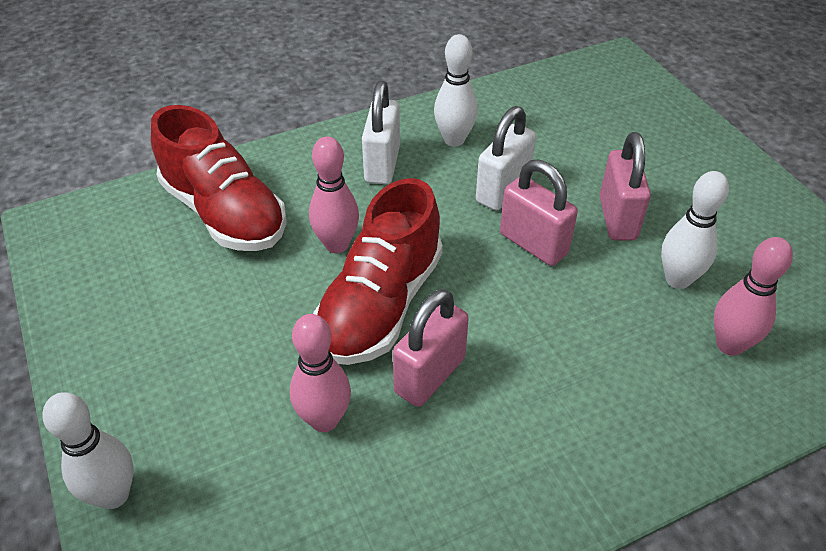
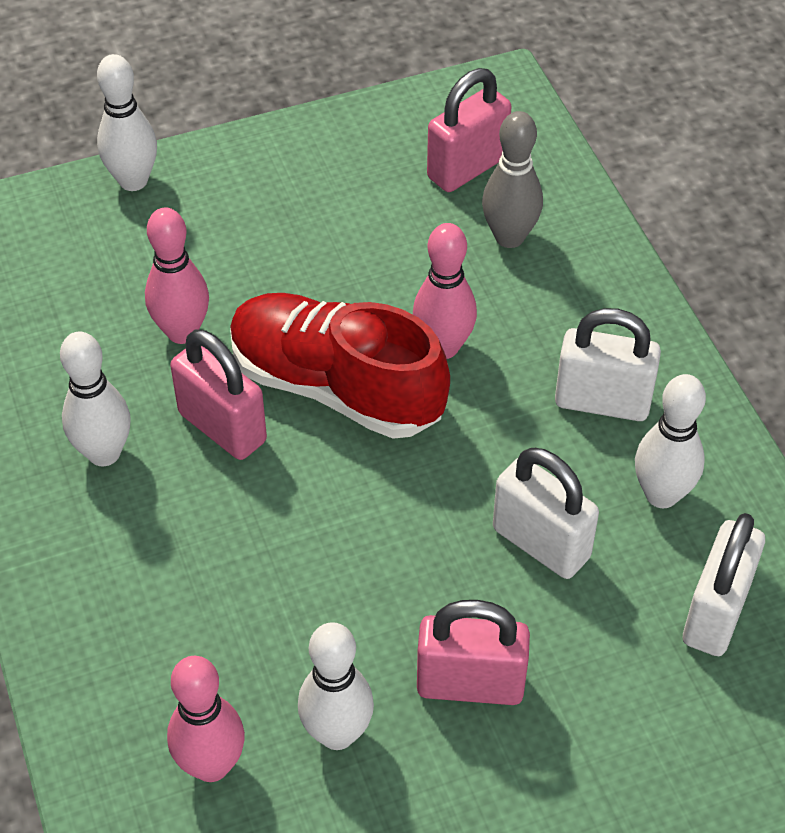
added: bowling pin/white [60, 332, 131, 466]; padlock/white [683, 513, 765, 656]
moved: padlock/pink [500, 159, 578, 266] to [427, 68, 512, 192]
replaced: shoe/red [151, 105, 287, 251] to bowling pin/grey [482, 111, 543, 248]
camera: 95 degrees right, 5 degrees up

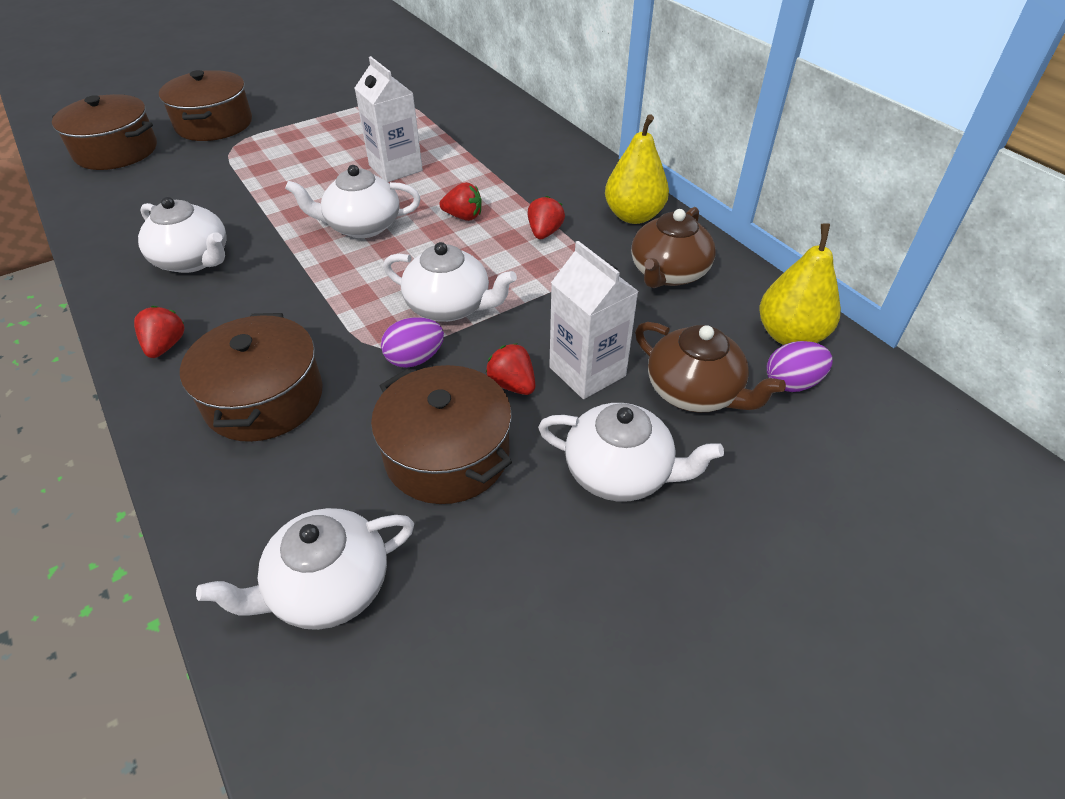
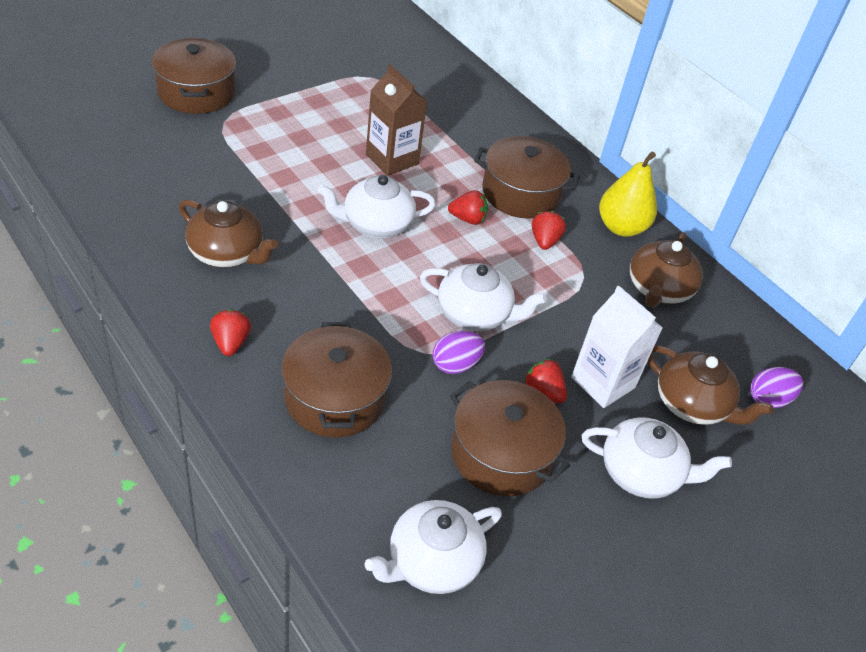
removed: pear/yellow [760, 223, 841, 345]
moved: pot/brown [52, 94, 157, 170] to [474, 136, 580, 219]
recoloured: teapot/white [138, 197, 227, 273] to teapot/brown [179, 199, 278, 268]; carton/white [355, 56, 423, 182] to carton/brown [366, 64, 427, 176]
camera: 10 degrees left, 0 degrees up

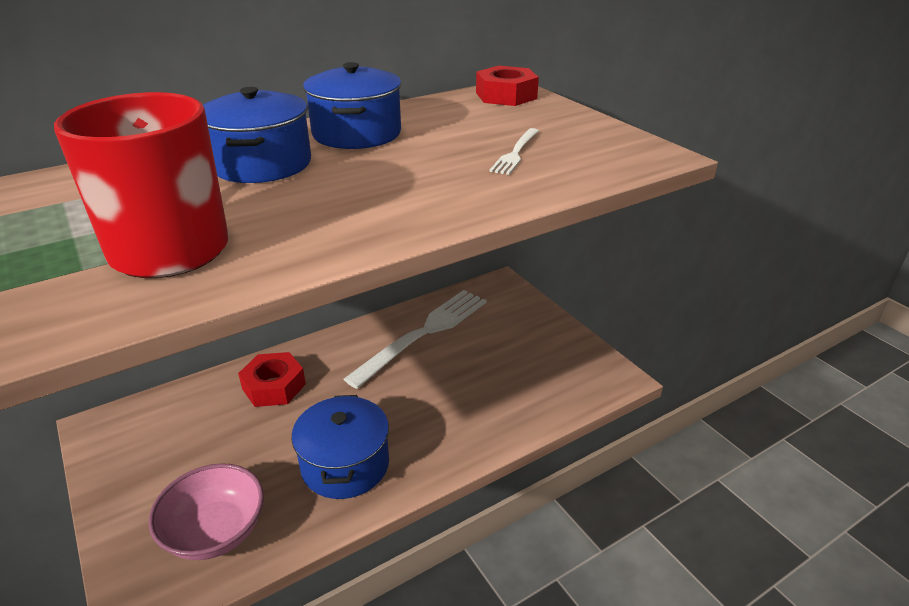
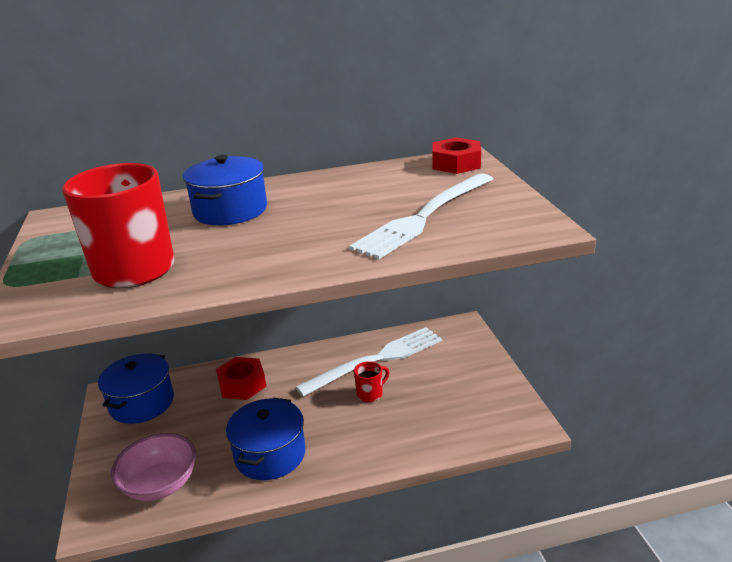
added: mug/red [354, 361, 389, 402]
moved: pot/blue [303, 62, 401, 149] to [98, 354, 174, 424]
resized: fork/white [489, 128, 539, 175] = [349, 173, 493, 259] x2.18
camera: 20 degrees right, 5 degrees down

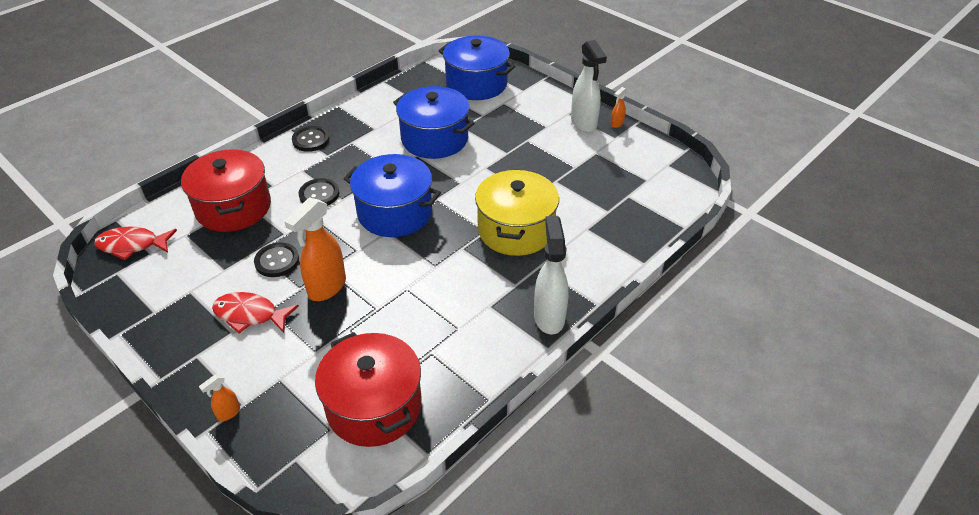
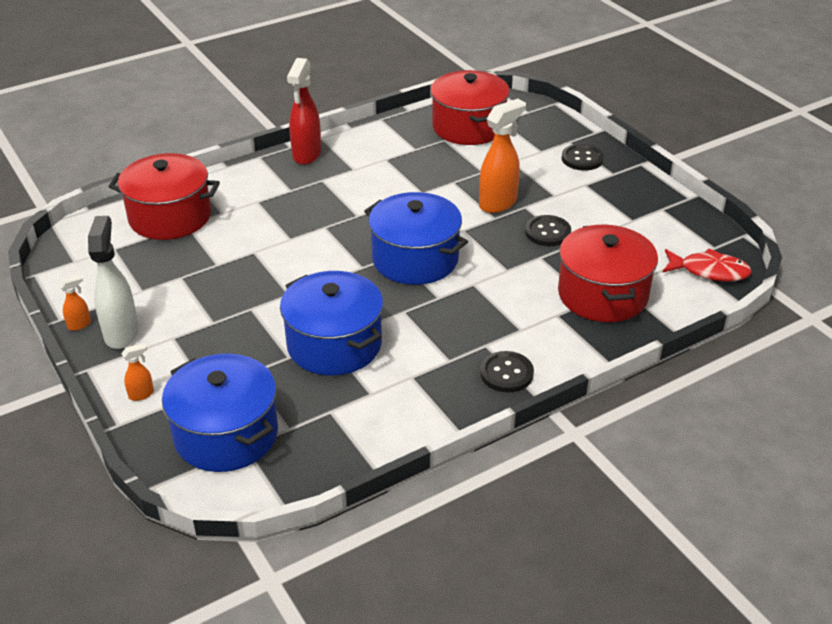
removed: fish/red [212, 292, 299, 333]; pot/yellow [475, 169, 559, 256]
added: pot/red [108, 153, 220, 240]
moved: spray bottle/orange [199, 374, 240, 421] to [121, 343, 154, 401]; button/black [298, 178, 339, 206] to [562, 144, 604, 171]
recoloured: spray bottle/white [534, 216, 569, 335] to spray bottle/red [287, 58, 321, 165]
camera: 165 degrees left, 5 degrees down

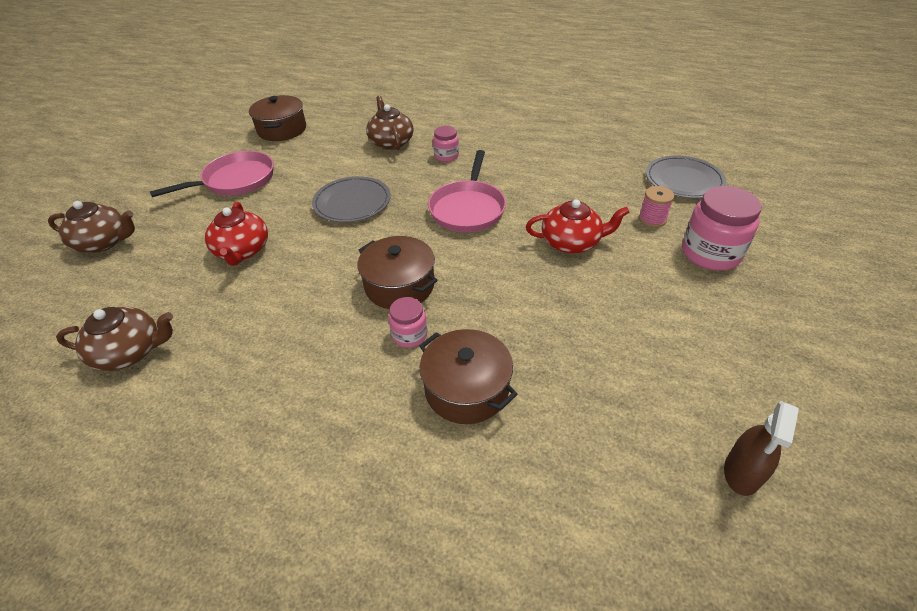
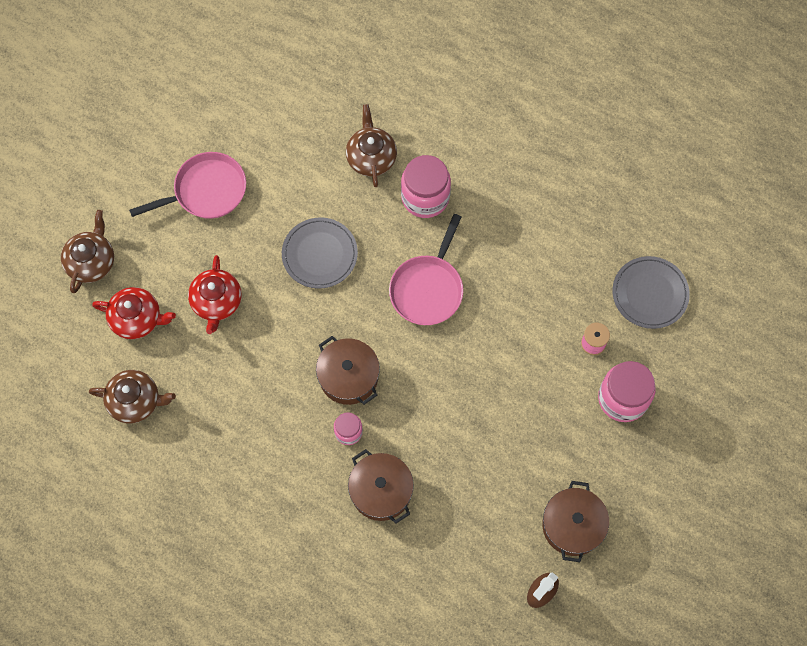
moved: pot/brown [249, 95, 306, 141] to [542, 481, 609, 562]; teapot/red [526, 199, 630, 254] to [92, 287, 176, 339]
turned: teapot/brown [48, 201, 135, 253] = [61, 210, 114, 293] 90 degrees counterclockwise
resized: jar/pink [433, 126, 459, 162] = [401, 155, 451, 218] x1.83
camera: 10 degrees right, 25 degrees up

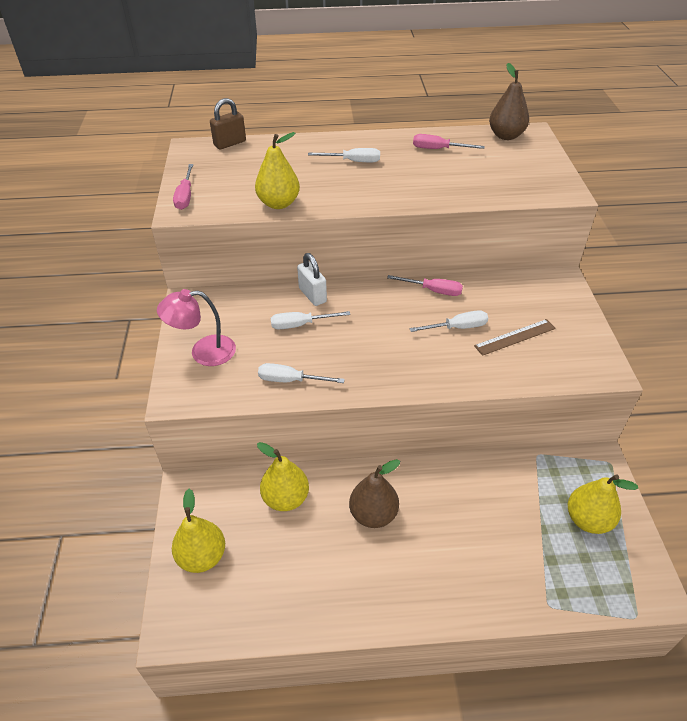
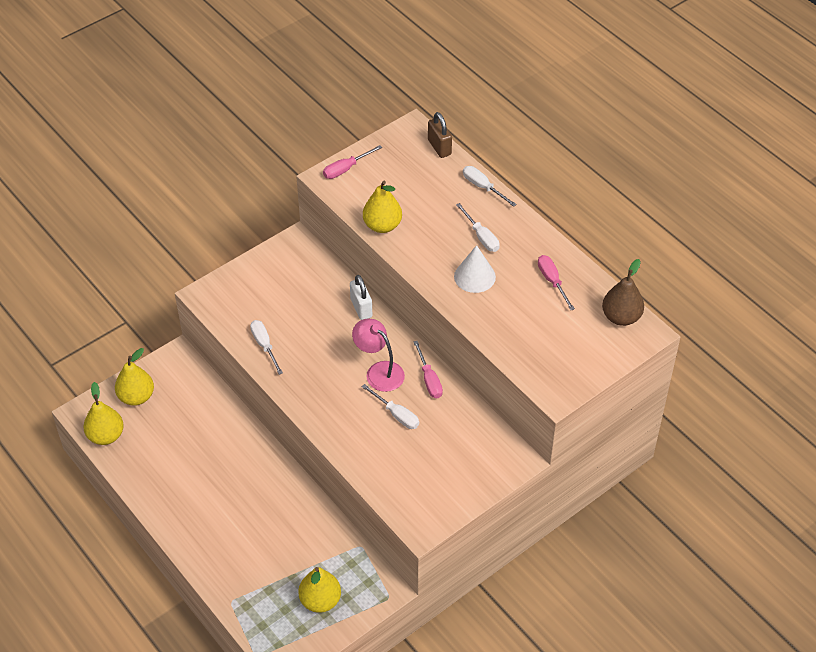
removed: pear/brown [349, 459, 400, 528]; ruler/brown [474, 319, 556, 356]
added: cone/white [454, 245, 496, 293]
moved: lamp/pink [157, 289, 236, 366] to [352, 319, 405, 392]; pear/yellow [257, 442, 309, 511] to [83, 382, 124, 445]; screwdriver/white [271, 311, 350, 329] to [463, 166, 517, 207]
turned: padlock/brown [210, 98, 246, 149] = [428, 112, 452, 158] 45 degrees clockwise; padlock/white [297, 253, 327, 306] = [350, 275, 372, 320] 45 degrees counterclockwise
camera: 55 degrees right, 5 degrees up

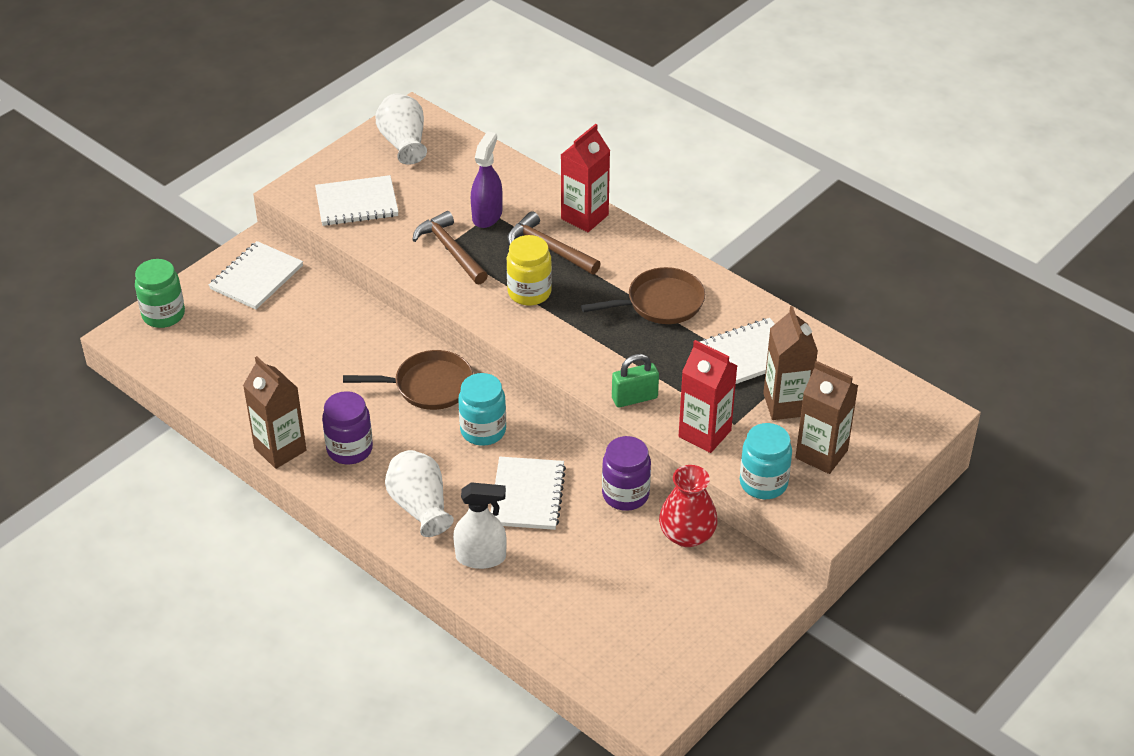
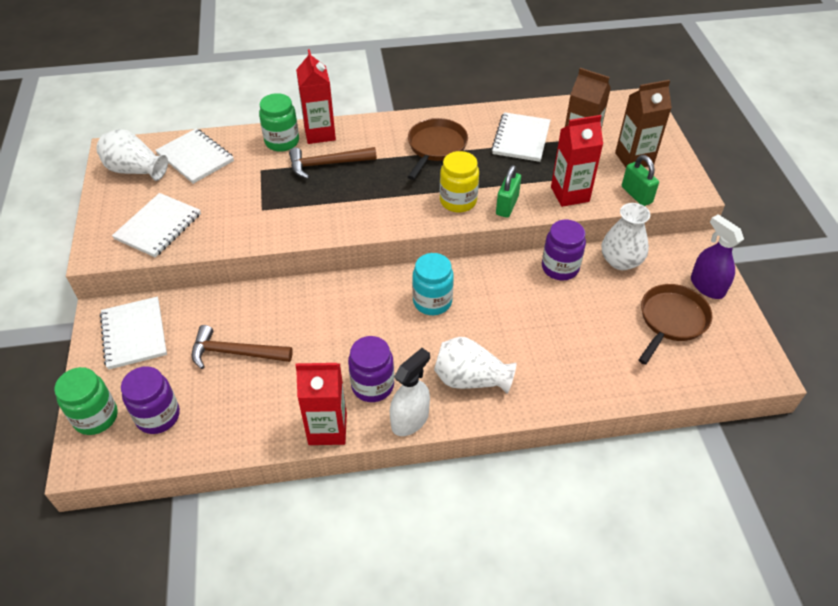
added: jar/purple [121, 366, 180, 434]; jar/green [259, 93, 299, 152]
moved: pan/brown [343, 350, 473, 410] to [638, 284, 713, 365]; hammer/brown [413, 211, 488, 285] to [192, 325, 293, 369]; spray bottle/white [453, 482, 507, 569] to [390, 348, 430, 436]; spray bottle/purple [471, 131, 503, 228] to [691, 214, 744, 299]; notebook/white [491, 457, 566, 530] to [155, 128, 234, 184]; jar/yellow [507, 235, 552, 306] to [440, 151, 479, 212]
replaced: jar/turquoise [740, 423, 792, 499] to padlock/green [622, 155, 659, 206]
recoloured: carton/brown [243, 356, 306, 469] to carton/red [295, 363, 347, 445]; vase/red [659, 465, 718, 547] to vase/white [602, 203, 650, 270]
camera: 50 degrees left, 5 degrees up

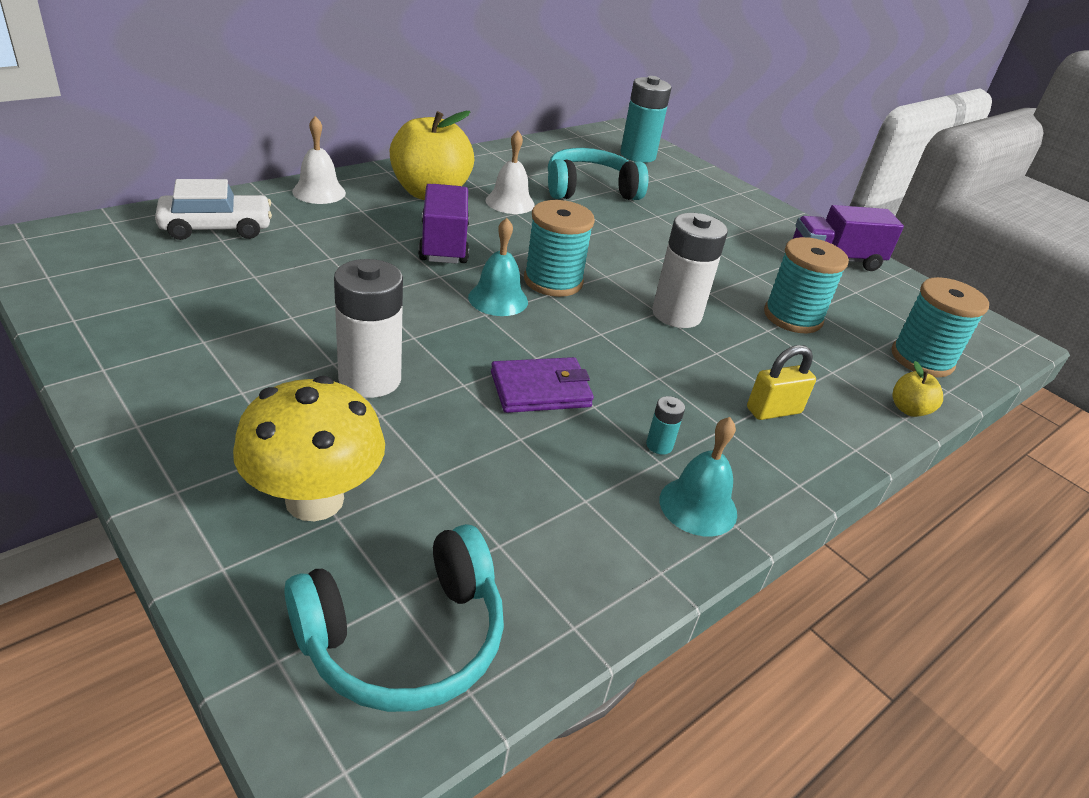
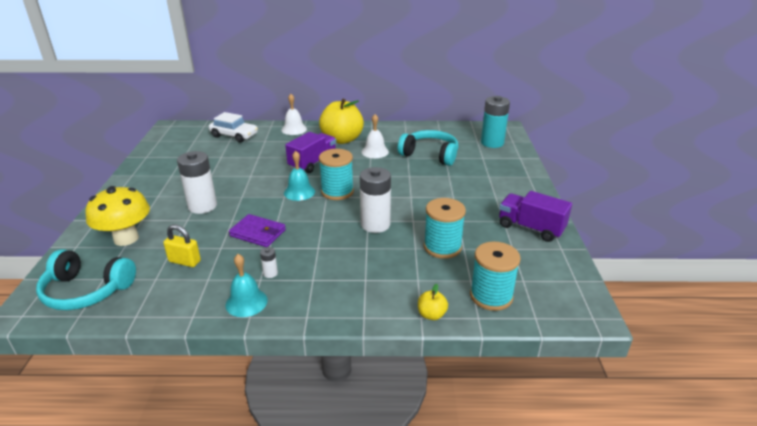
moved: padlock/yellow [747, 345, 816, 420] to [163, 224, 201, 267]
recoloured: battery/turquoise [646, 396, 685, 455] to battery/white [260, 247, 278, 278]
camera: 45 degrees right, 5 degrees down

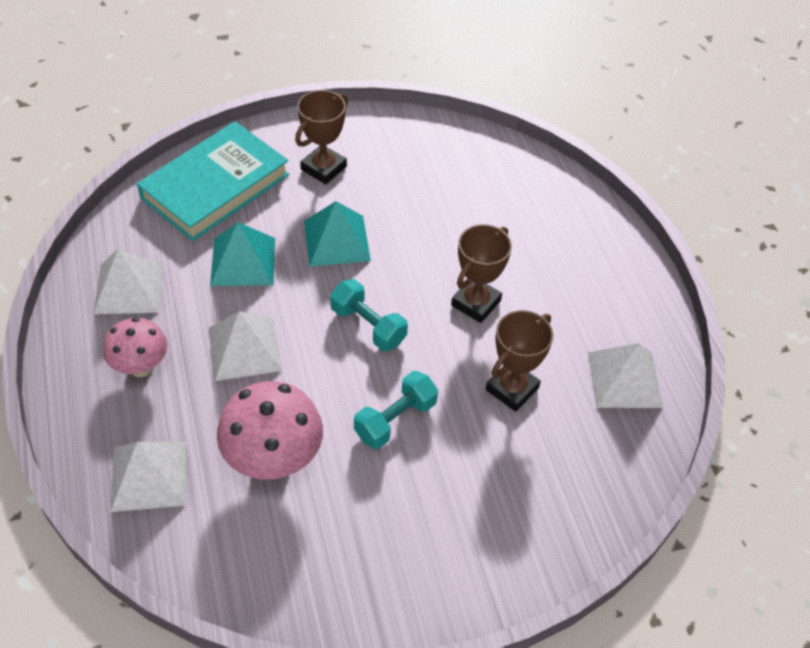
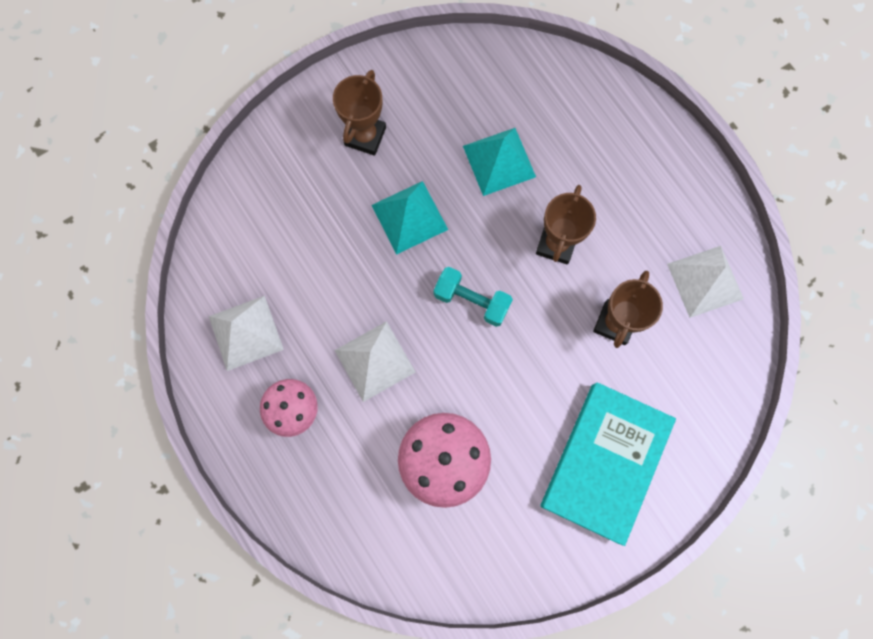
removed: pyramid/white [110, 442, 186, 512]; dumbbell/turquoise [354, 371, 438, 449]
moved: book/turquoise [137, 121, 289, 241] to [540, 382, 676, 546]; pyramid/turquoise [210, 222, 275, 286] to [463, 128, 536, 196]
camera: 15 degrees left, 25 degrees up

